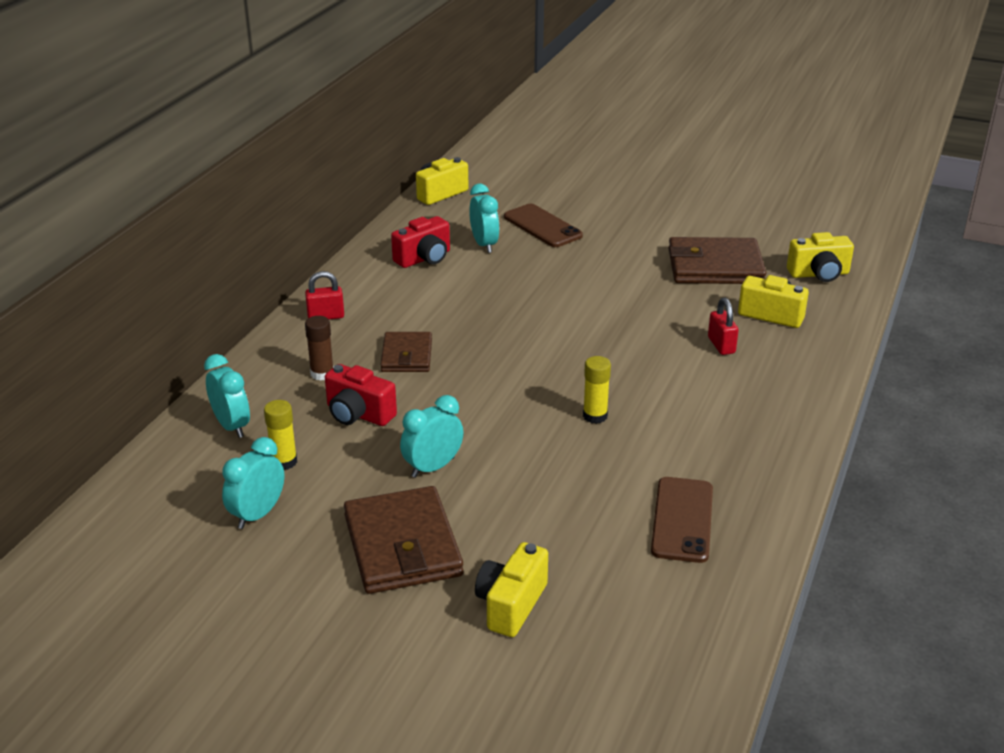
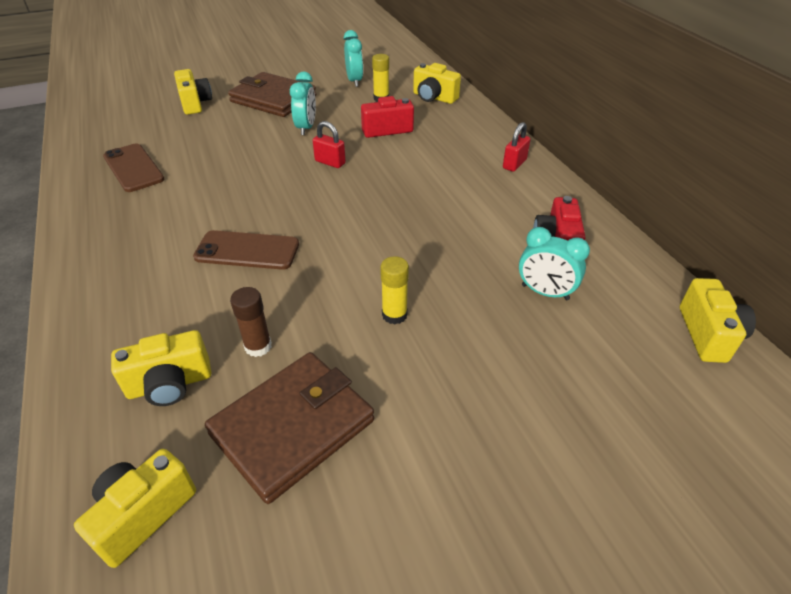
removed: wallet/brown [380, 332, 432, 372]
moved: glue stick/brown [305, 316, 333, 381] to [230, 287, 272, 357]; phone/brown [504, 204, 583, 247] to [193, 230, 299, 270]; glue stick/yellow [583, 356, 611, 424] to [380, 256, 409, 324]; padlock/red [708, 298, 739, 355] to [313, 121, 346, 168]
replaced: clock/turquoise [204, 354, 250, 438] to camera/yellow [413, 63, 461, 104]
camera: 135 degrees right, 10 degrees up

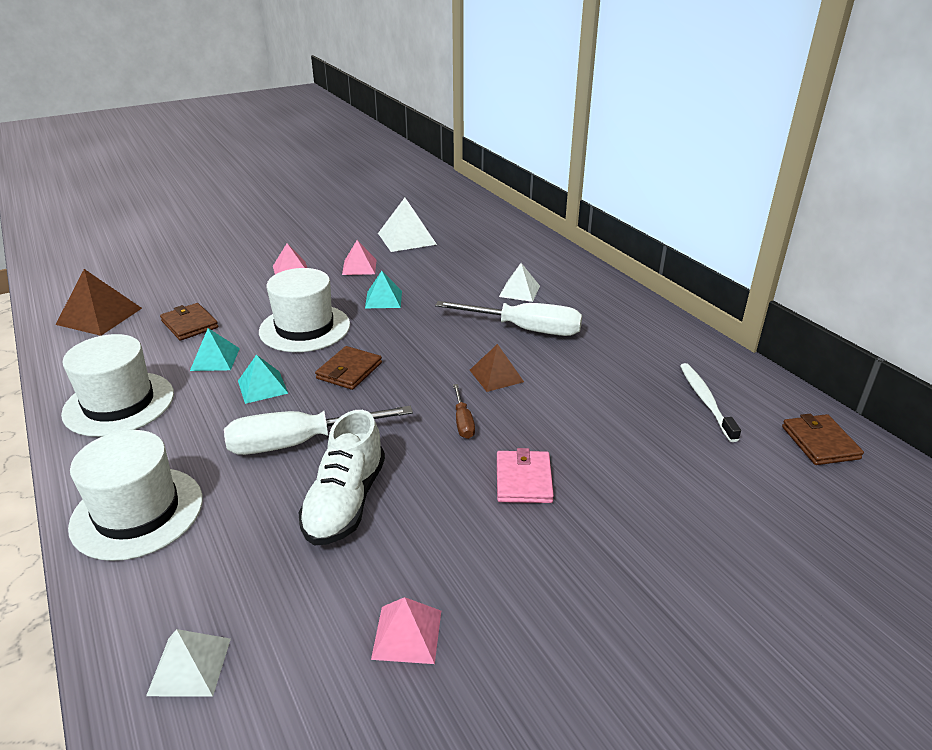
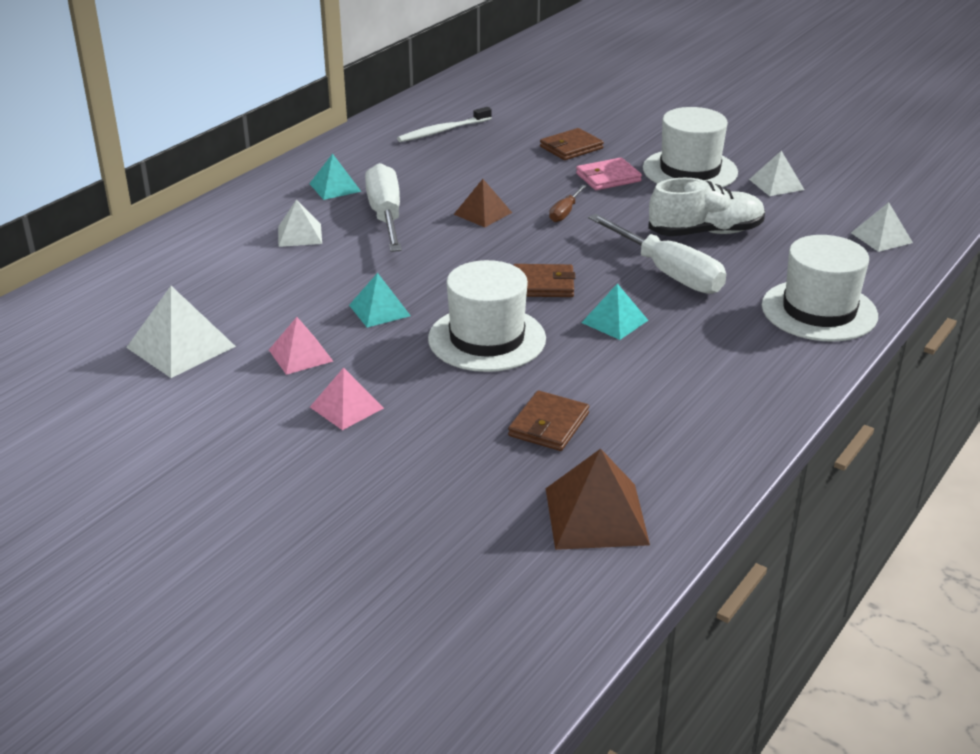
moved: hat/white [61, 334, 174, 437] to [643, 107, 738, 188]; pyramid/turquoise [190, 328, 240, 371] to [309, 154, 361, 200]; wallet/brown [782, 414, 864, 465] to [540, 128, 604, 160]
recoloured: pyramid/pink [371, 597, 441, 664] to pyramid/white [749, 151, 805, 196]
turned: screwdriver/brown [453, 384, 475, 439] = [549, 185, 587, 222] 150 degrees clockwise
camera: 115 degrees left, 0 degrees up

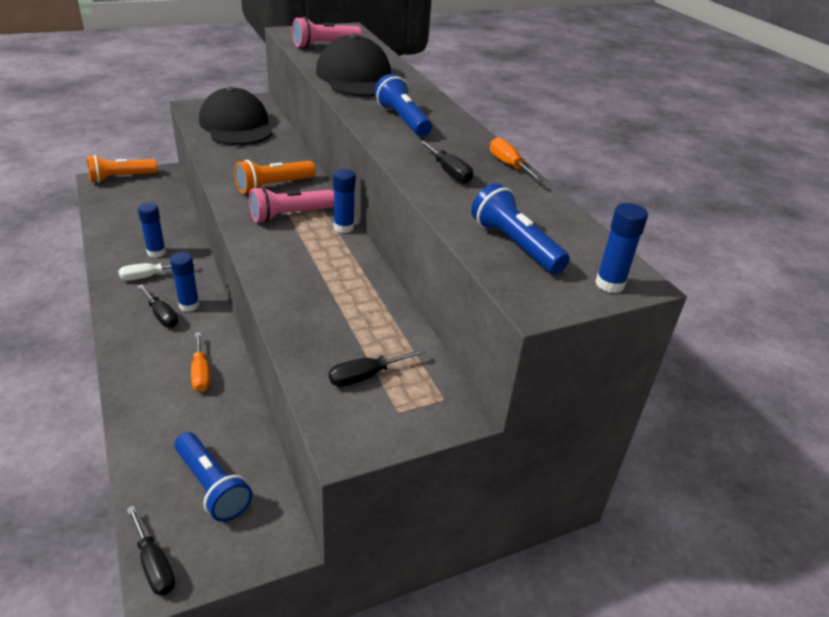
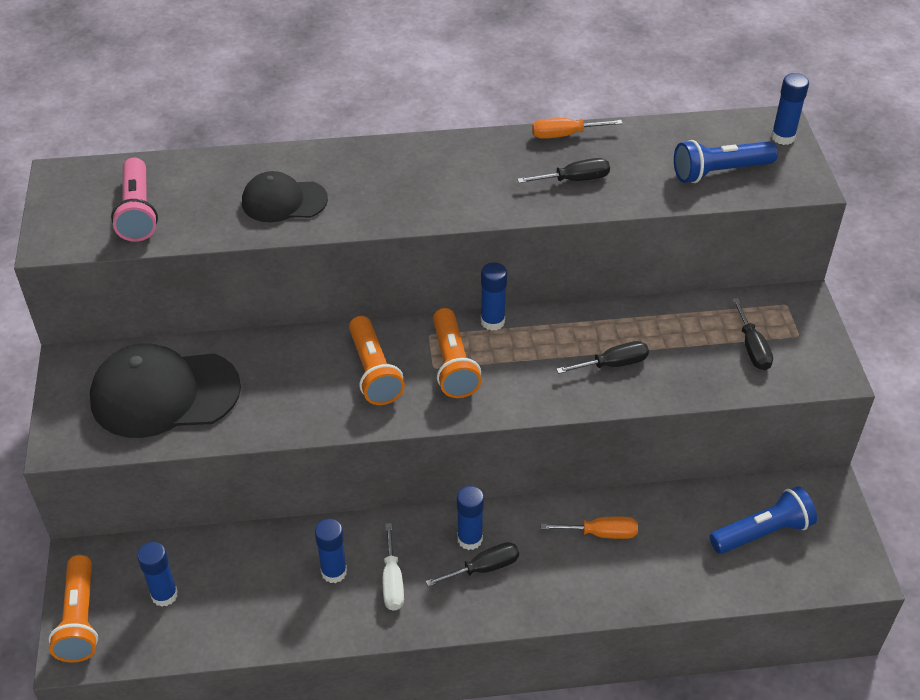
removed: flashlight/blue [374, 74, 432, 136]
added: glue stick/blue [137, 542, 178, 607]
moved: screwdriver/black [127, 505, 175, 596] to [556, 341, 649, 374]
recoloured: flashlight/pink [249, 186, 334, 223] to flashlight/orange [433, 308, 482, 398]
resized: cap/black [316, 33, 391, 97] = [242, 171, 328, 222] x0.59
camera: 70 degrees left, 10 degrees up

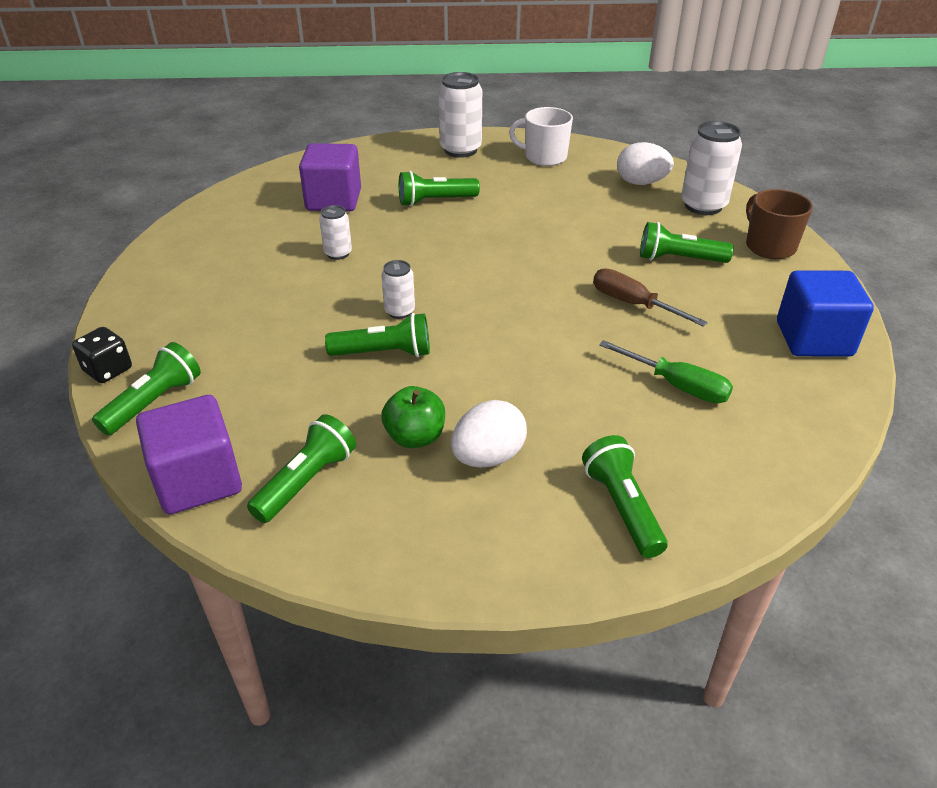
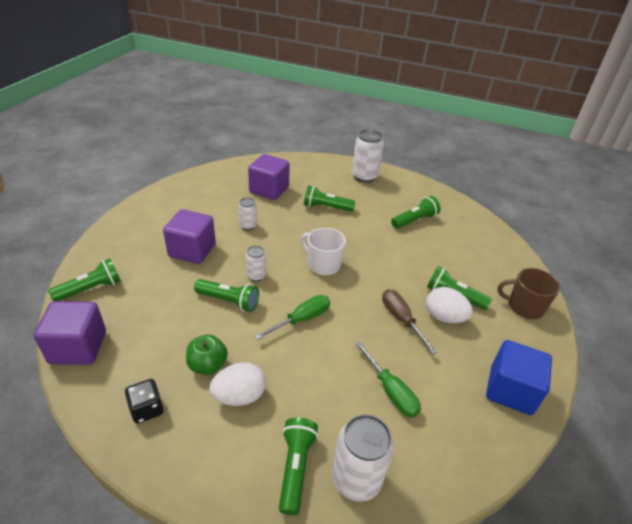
added: cube/purple [163, 209, 216, 264]; screwdriver/green [254, 295, 330, 340]
moved: dice/black [72, 327, 132, 383] to [125, 379, 164, 424]; flashlight/green [247, 414, 356, 523] to [391, 196, 441, 229]; mug/white [509, 107, 573, 166] to [301, 228, 346, 275]; egg/white [617, 142, 674, 185] to [426, 287, 473, 323]; can/white [681, 121, 742, 215] to [332, 414, 394, 502]
turned: mug/brown [746, 189, 813, 259] = [497, 268, 560, 319] 75 degrees counterclockwise
camera: 20 degrees right, 0 degrees up

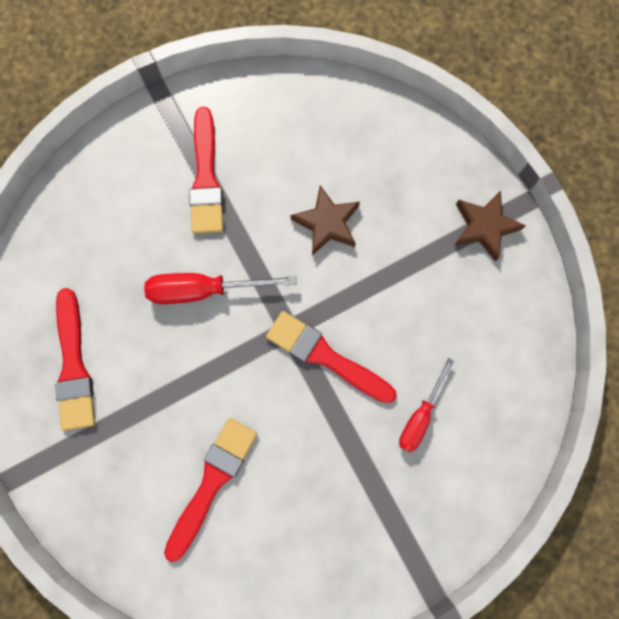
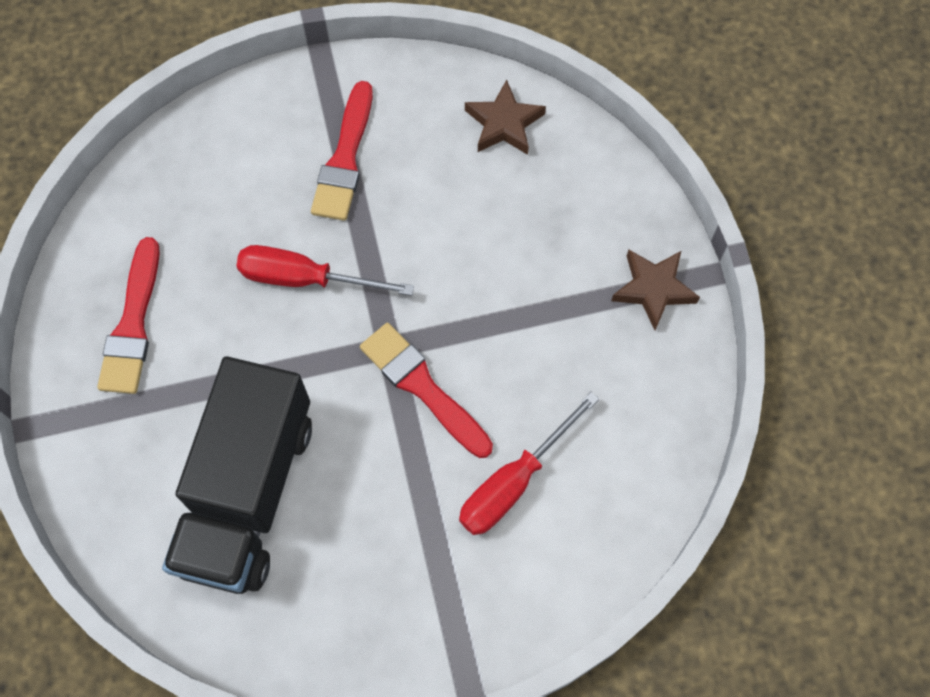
moved: star/brown [290, 185, 360, 256] to [465, 80, 546, 155]
replaced: brush/red [164, 418, 257, 562] to truck/black [162, 356, 312, 594]
resized: screwdriver/red [399, 358, 454, 452] = [459, 392, 599, 535] x1.51
camera: 15 degrees right, 10 degrees down

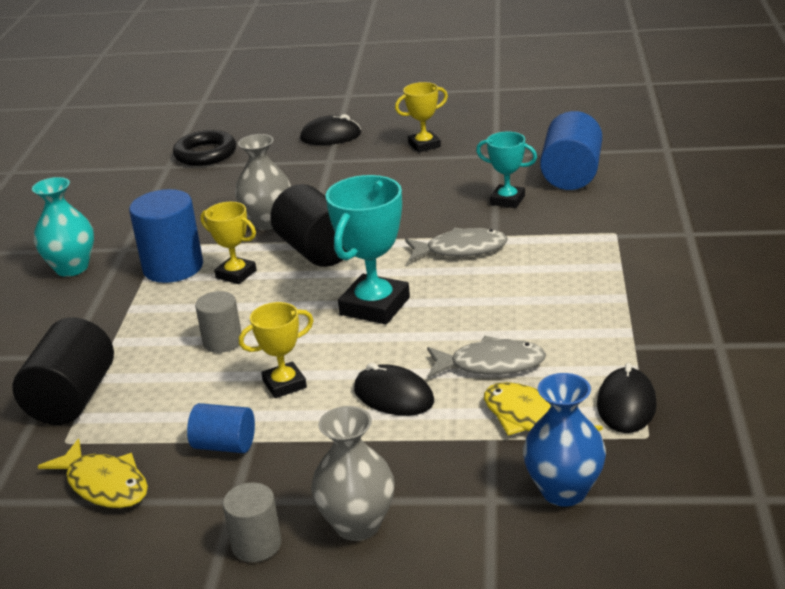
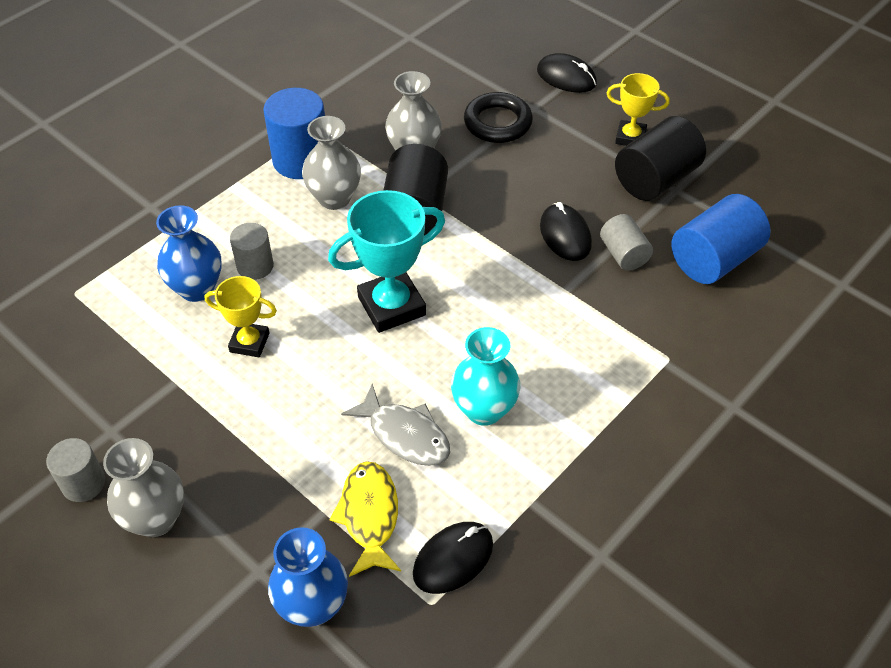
removed: fish/yellow [38, 439, 148, 508]; cylinder/blue [187, 403, 255, 453]; fish/grey [405, 228, 508, 262]
added: vase/blue [156, 205, 222, 302]
moved: cylinder/black [13, 317, 114, 425] to [615, 116, 706, 201]; vase/turquoise [32, 177, 94, 277] to [451, 327, 520, 426]; ring/black [173, 130, 236, 166] to [464, 92, 533, 143]; mouse/black [354, 363, 434, 416] to [540, 202, 592, 261]
replaced: trophy/yellow [200, 202, 256, 284] to vase/grey [302, 116, 361, 210]; trophy/turquoise [476, 132, 537, 208] to cylinder/grey [600, 214, 653, 271]
camera: 35 degrees right, 20 degrees up

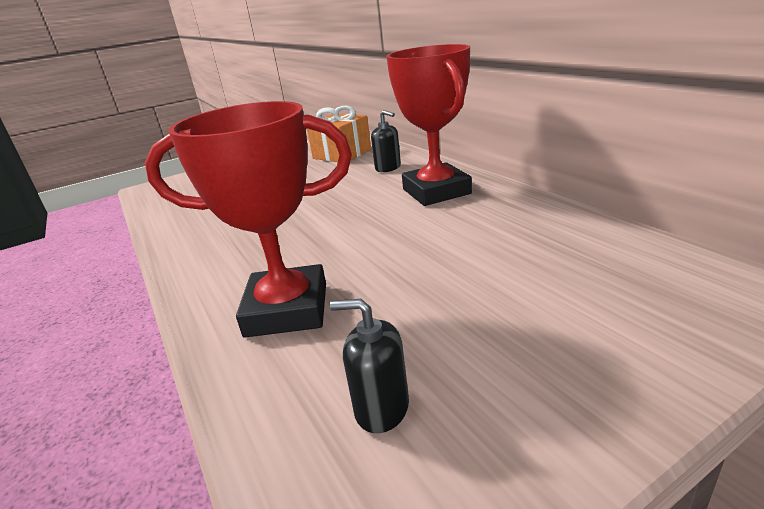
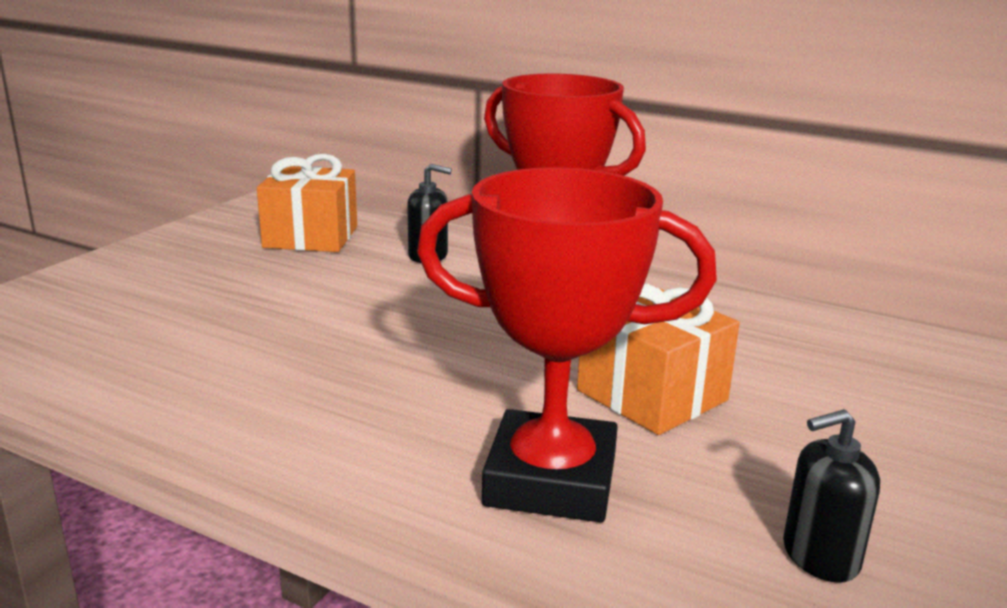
added: gift/orange [577, 283, 740, 435]
turned: trophy/red [145, 101, 352, 338] = [417, 167, 717, 523] 45 degrees clockwise
camera: 35 degrees left, 5 degrees down

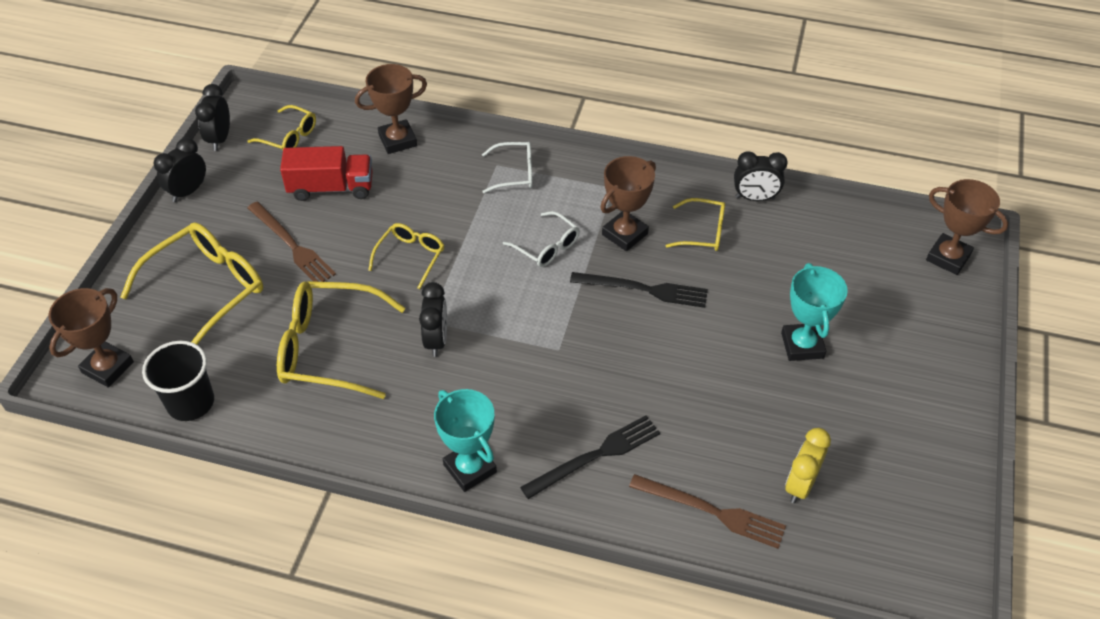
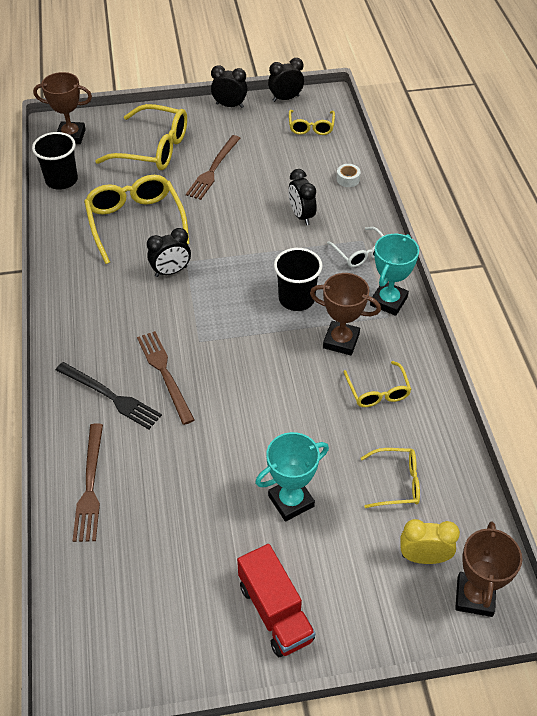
removed: fork/black [570, 272, 708, 308]
added: fork/brown [137, 331, 195, 425]
moved: truck/red [280, 146, 373, 201] to [237, 544, 316, 657]; glasses/yellow [368, 223, 445, 289] to [361, 448, 420, 508]; trophy/turquoise [434, 389, 497, 492] to [370, 234, 419, 316]; clock/black [734, 151, 788, 201] to [288, 169, 317, 225]; clock/yellow [785, 428, 831, 503] to [400, 519, 460, 564]
replaced: trophy/brown [355, 64, 427, 154] to tape/white [336, 164, 361, 187]; glasses/white [503, 211, 580, 267] to cup/black [274, 248, 322, 311]
camera: 65 degrees right, 0 degrees up

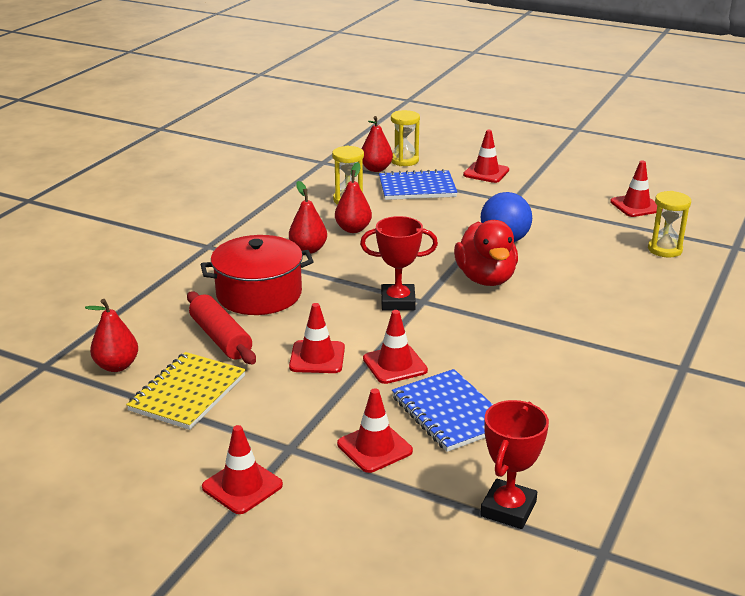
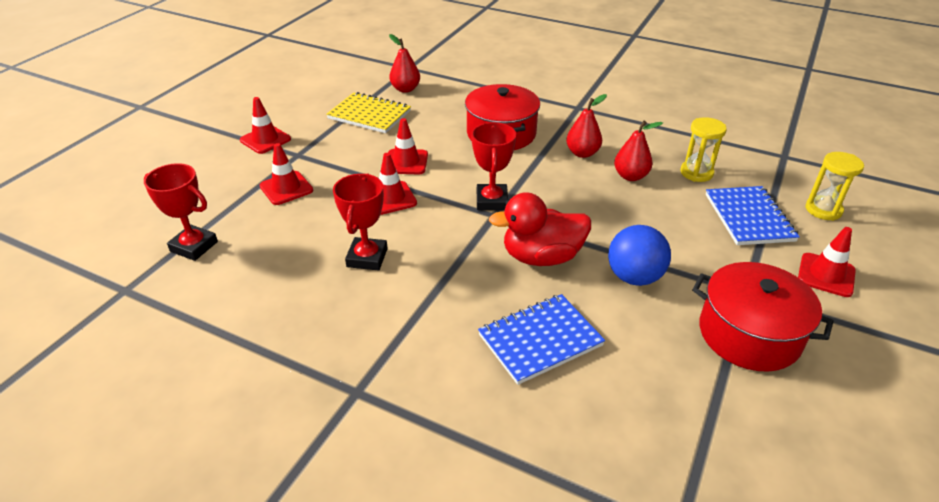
removed: rolling pin/red [187, 292, 256, 364]; pear/red [362, 116, 393, 172]; traffic cone/red [610, 161, 657, 217]; hourglass/yellow [648, 191, 691, 257]
added: trophy/red [333, 174, 388, 271]; pot/red [692, 262, 834, 372]
moved: notebook/blue [392, 369, 493, 452] to [478, 294, 605, 385]
camera: 90 degrees right, 10 degrees up

